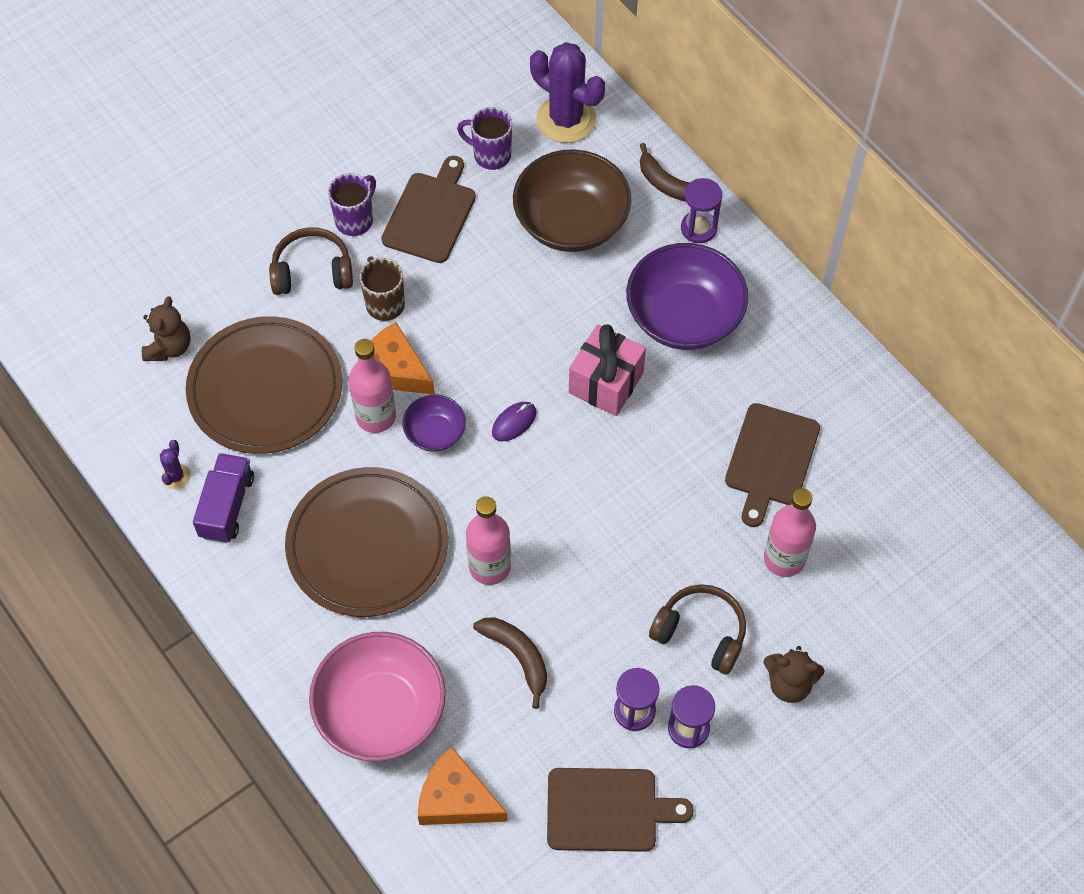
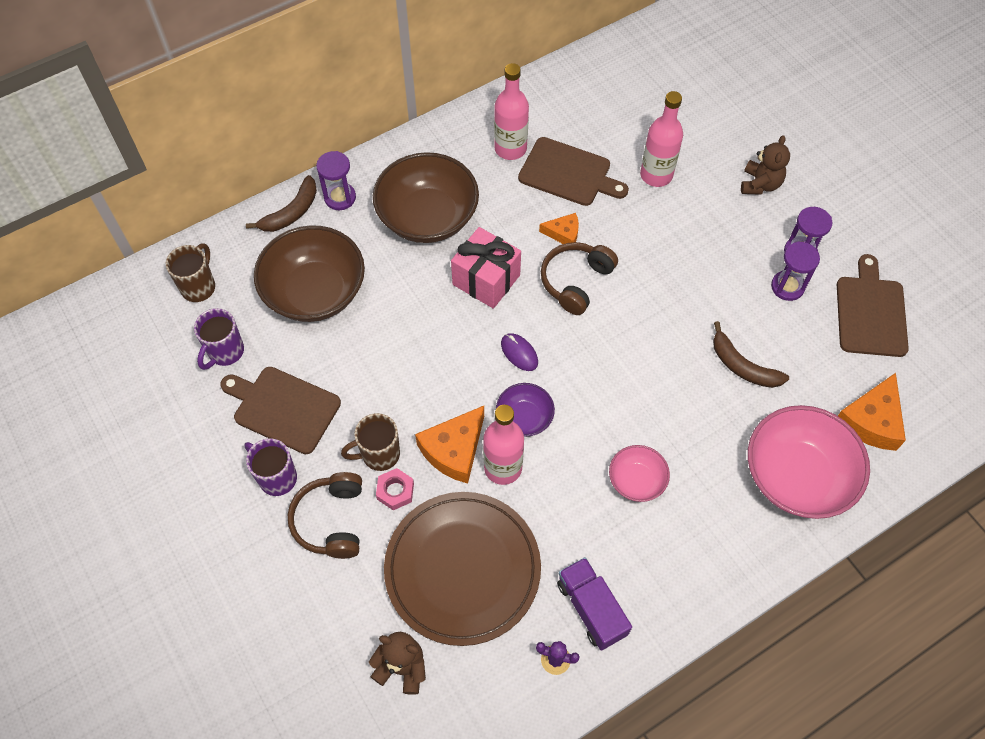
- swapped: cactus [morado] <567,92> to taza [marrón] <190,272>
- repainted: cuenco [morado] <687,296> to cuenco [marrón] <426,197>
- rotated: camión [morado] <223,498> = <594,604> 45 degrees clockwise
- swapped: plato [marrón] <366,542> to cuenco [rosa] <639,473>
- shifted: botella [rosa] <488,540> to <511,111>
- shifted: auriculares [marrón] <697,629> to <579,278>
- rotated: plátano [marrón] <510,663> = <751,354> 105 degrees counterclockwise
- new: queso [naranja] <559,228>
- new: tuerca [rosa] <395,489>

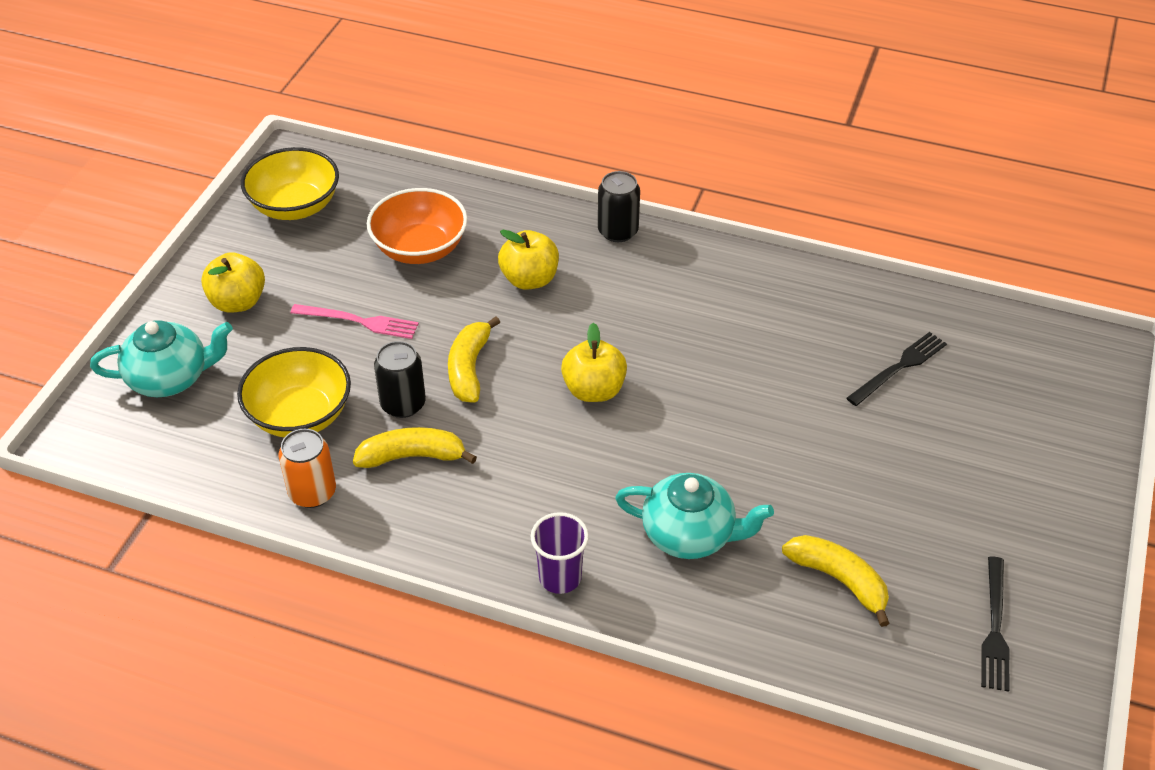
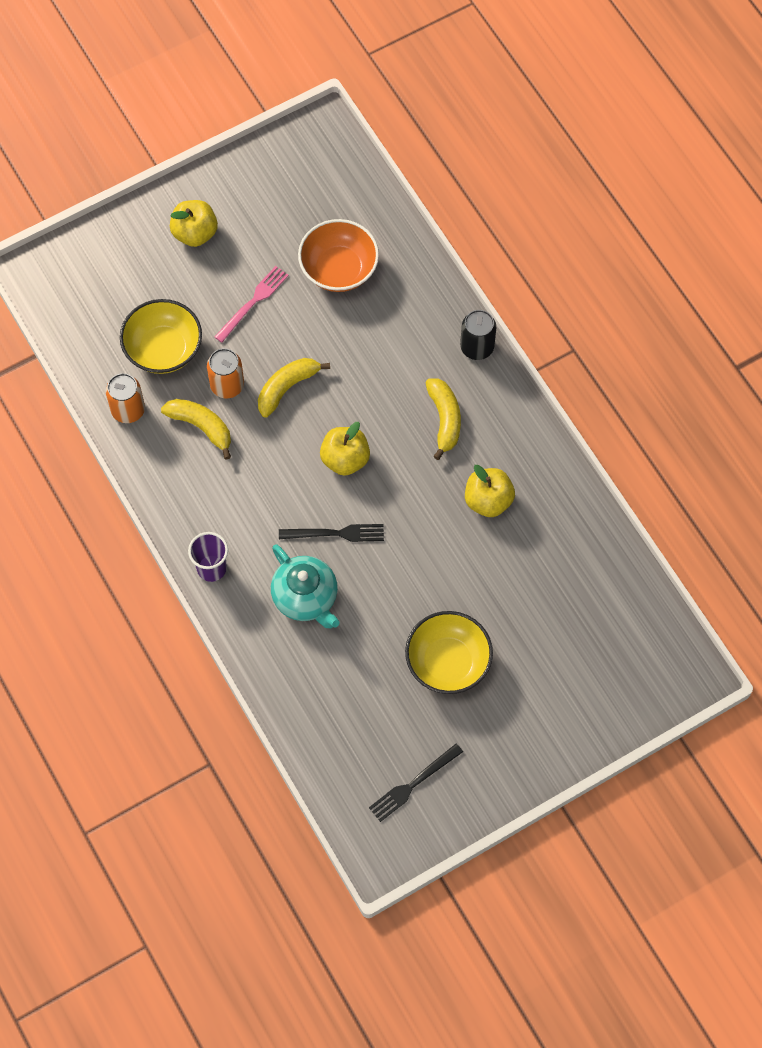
- shifted: cuenco [amarillo] <290,183> to <449,652>
- shifted: manzana [amarillo] <528,260> to <490,491>
- rotated: tenedor [rosa] <354,321> = <252,304> 105 degrees counterclockwise
- gone: tetera [turquesa] <161,358>
- shifted: tenedor [negro] <897,369> to <331,533>
- repainted: lata [negro] <400,379> to lata [naranja] <225,373>
- shifted: plátano [amarillo] <835,581> to <443,419>

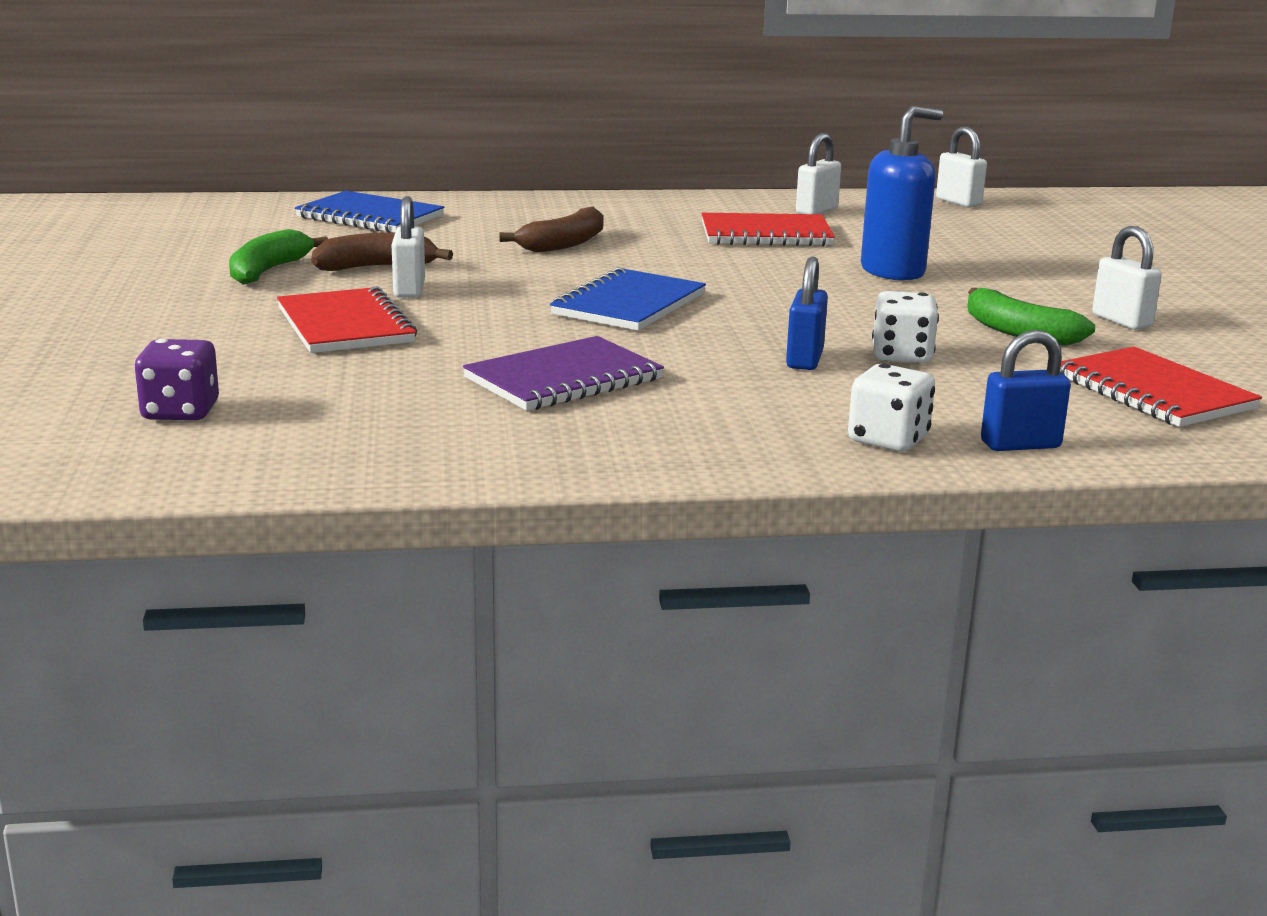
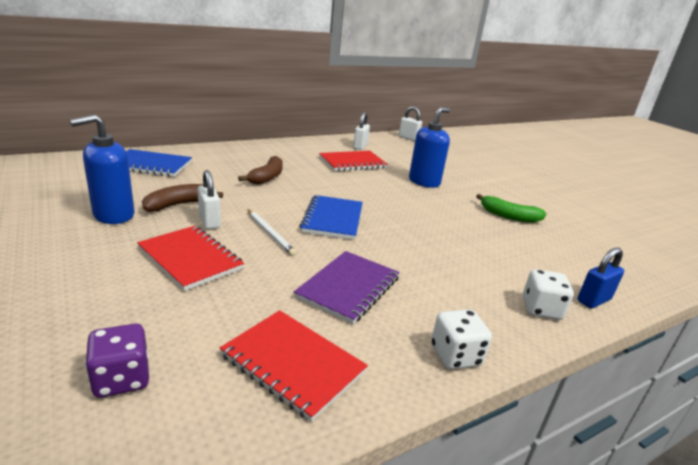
- gone: candado [blanco] <1127,278>
- swapped: plátano [verde] <278,257> to dispensador de jabón [azul] <102,169>
- gone: candado [azul] <807,313>
- shifted: dado [blanco] <905,327> to <461,339>
- shifted: cuaderno [rojo] <1161,387> to <294,366>
- new: lápiz [blanco] <272,232>

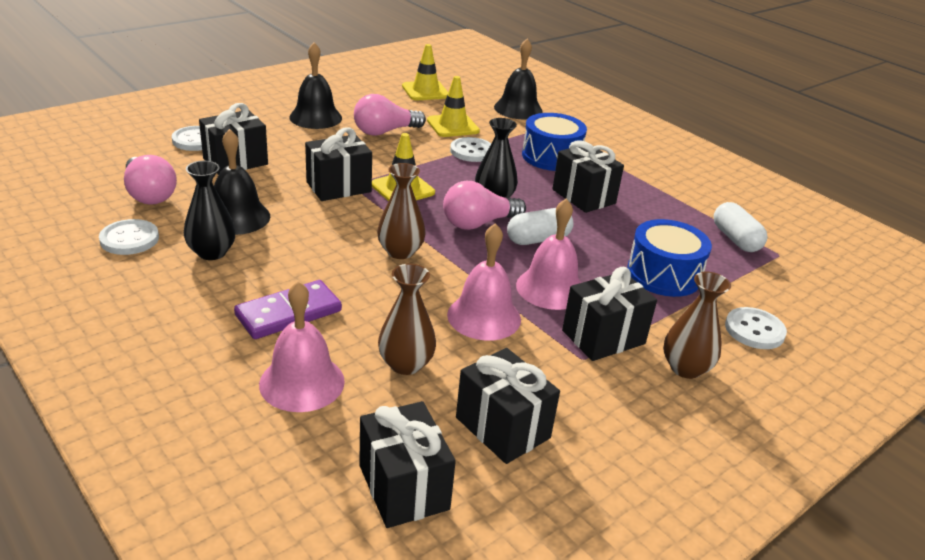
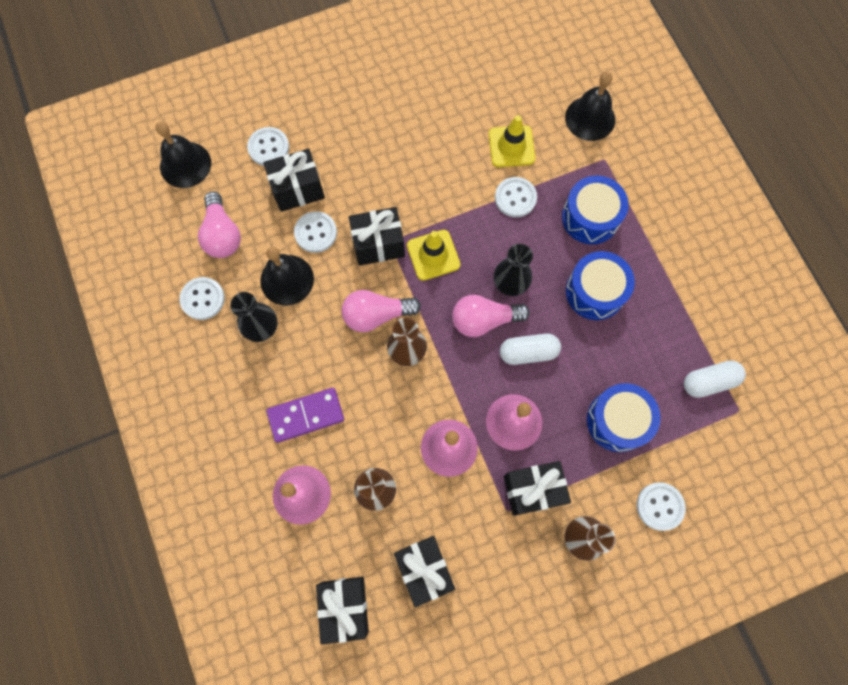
- shifted: campana [negro] <315,85> to <183,155>
- gone: cono de tráfico [amarillo] <425,72>
- shifted: bombilla [rosa] <390,115> to <381,311>
- swapped: regalo [negro] <588,176> to tambor [azul] <600,285>
- rotated: cápsula [blanco] <741,227> = <715,379> 75 degrees clockwise
- new: botón [blanco] <315,232>

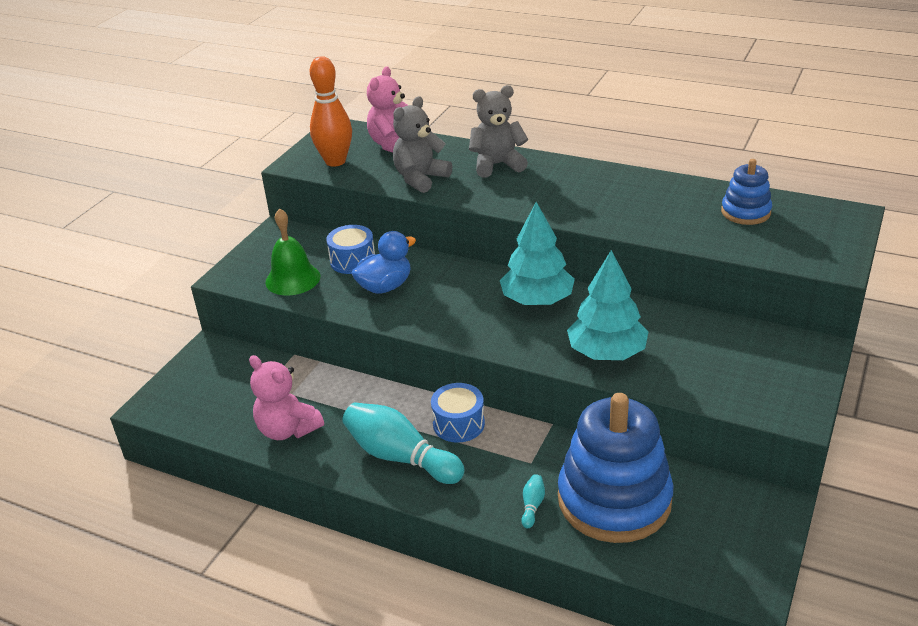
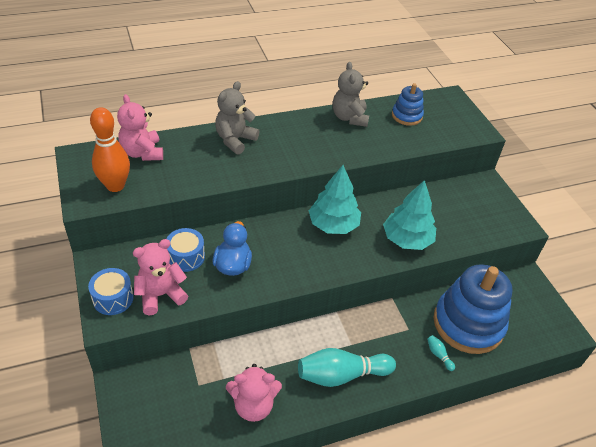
- shifted: osito [gris] <422,144> to <351,94>
- swapped: campana [verde] <292,252> to osito [rosa] <160,277>
- shifted: tambor [azul] <458,413> to <111,291>

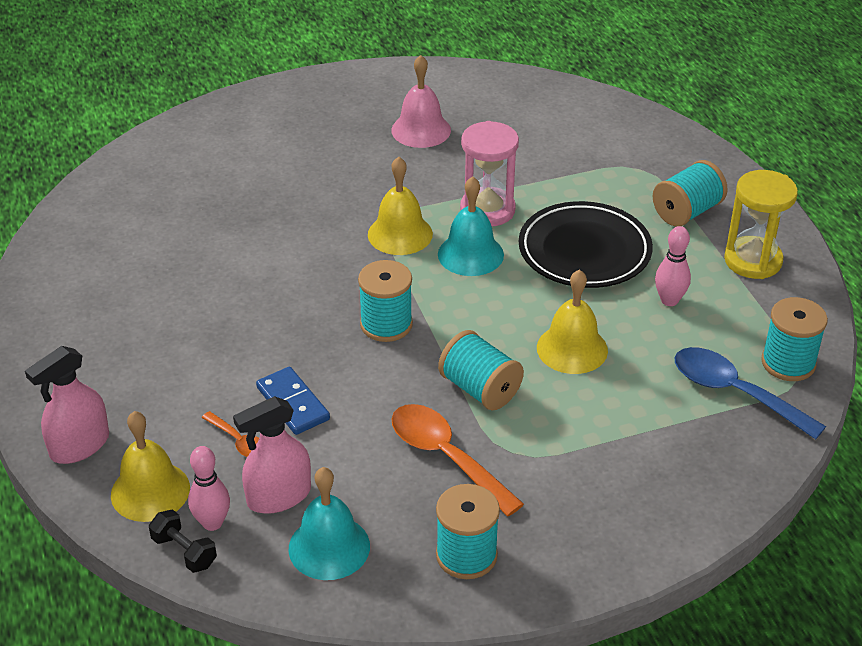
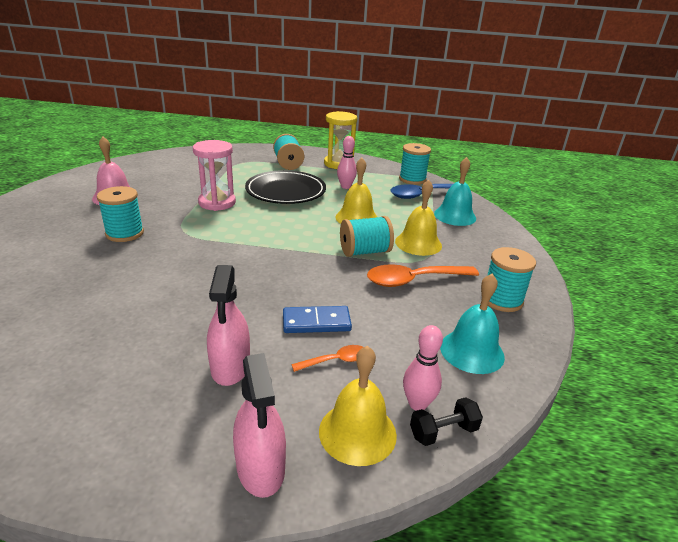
- shifted: campana [amarillo] <400,206> to <418,217>
- shifted: campana [turquesa] <471,226> to <455,191>
- shifted: carrete [turquesa] <385,301> to <120,214>
- shifted: pulverizador [rosa] <272,455> to <228,325>

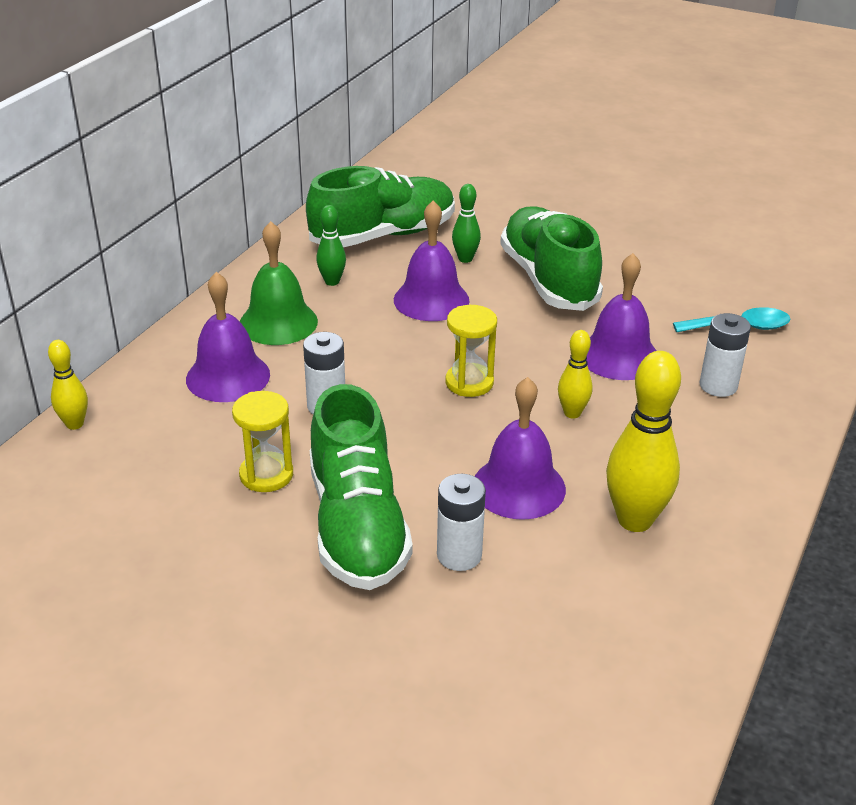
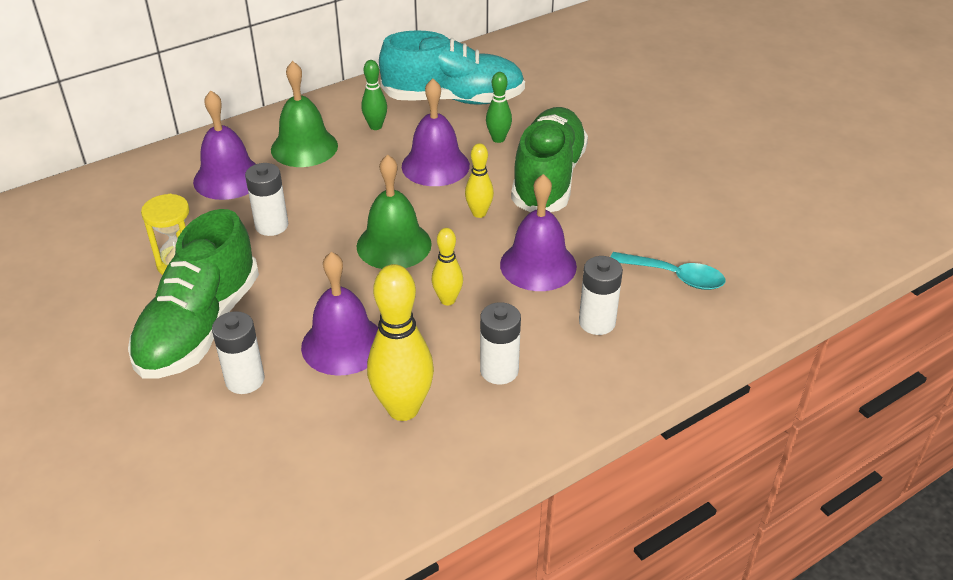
- repainted: zapato [verde] <380,206> to zapato [turquesa] <452,67>
- swapped: reloj de arena [amarillo] <471,351> to campana [verde] <394,211>
- shifted: bolo [amarillo] <68,385> to <479,180>
- new: pila [blanco] <500,343>

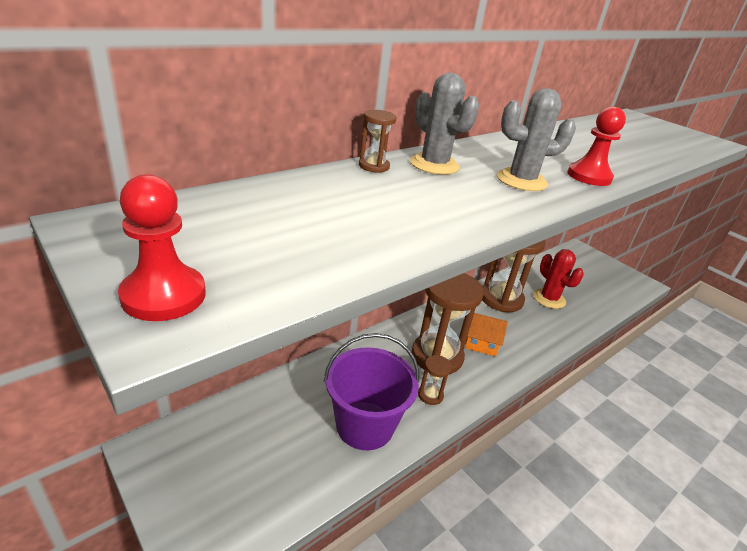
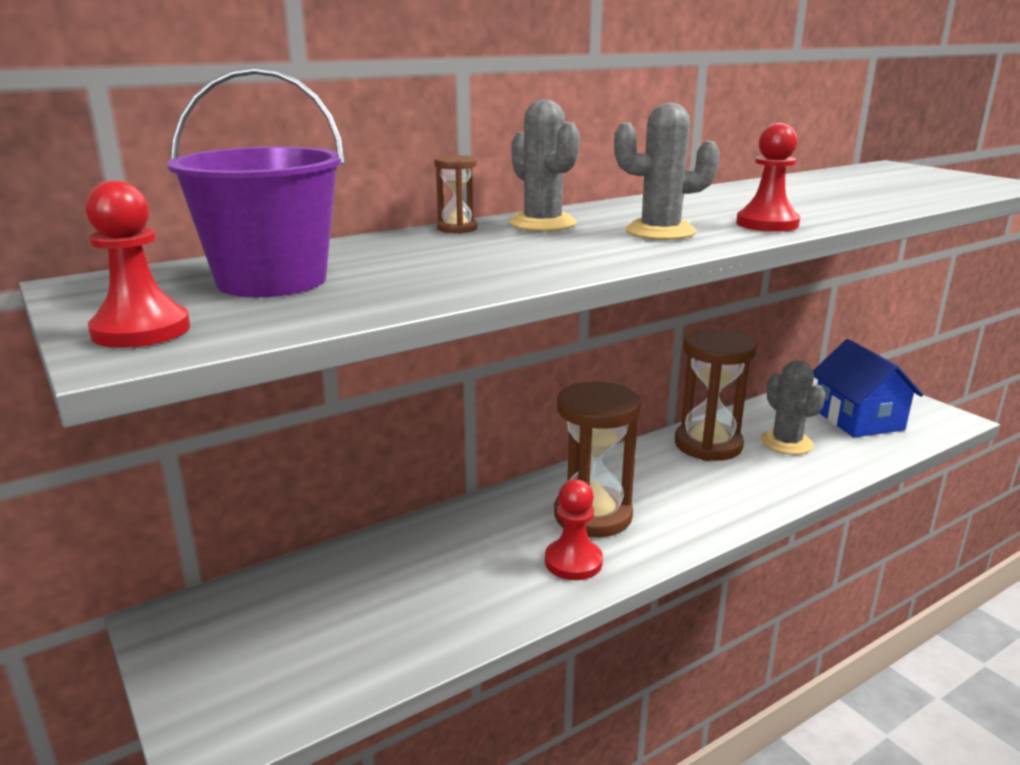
- repainted: cactus [rojo] <558,279> to cactus [gris] <793,407>
- gone: casa [naranja] <486,334>
- shifted: balde [morado] <371,391> to <256,182>
- swapped: reloj de arena [marrón] <435,380> to peón [rojo] <574,529>
- new: casa [azul] <868,388>

